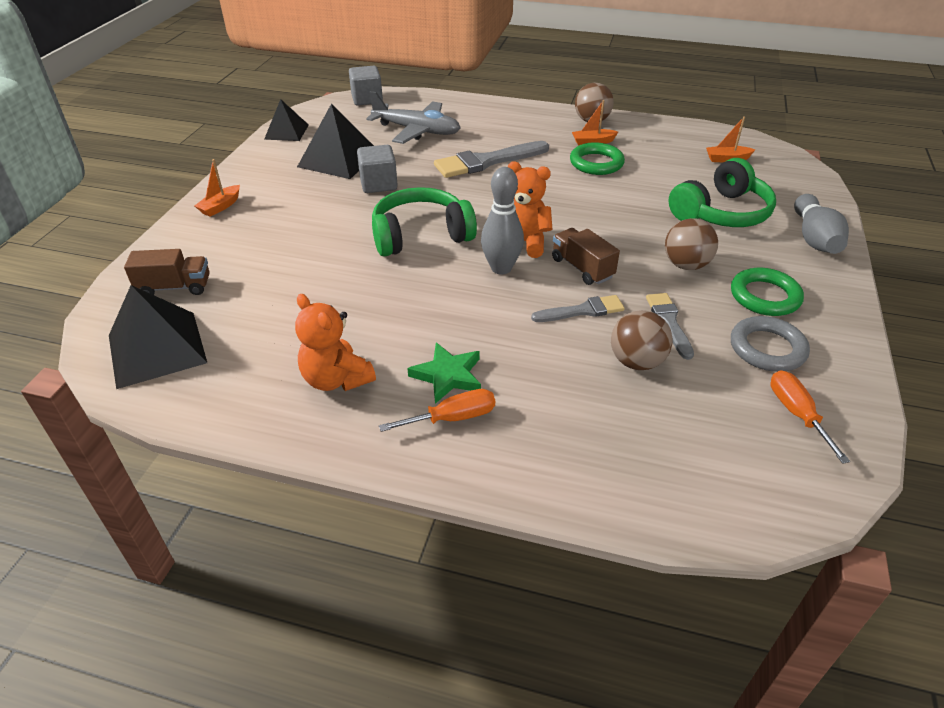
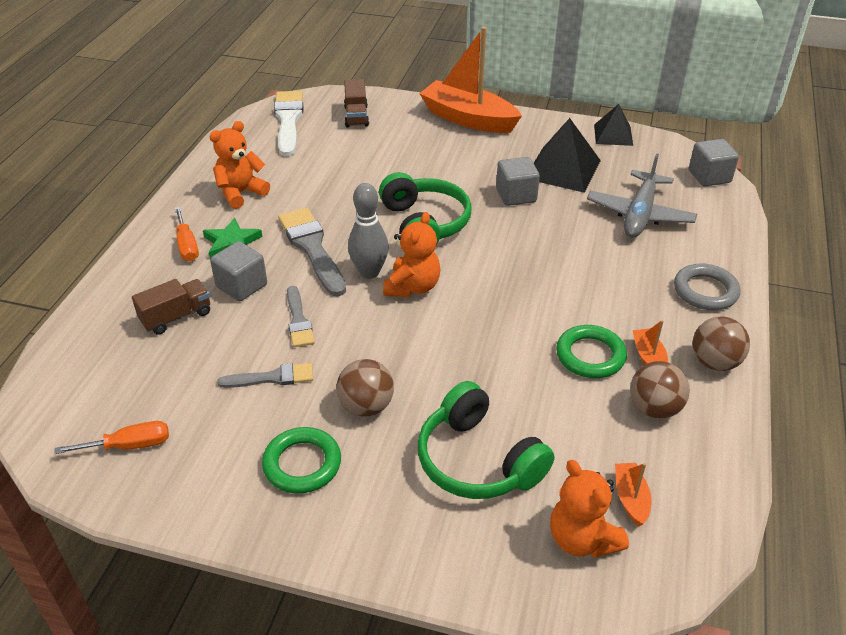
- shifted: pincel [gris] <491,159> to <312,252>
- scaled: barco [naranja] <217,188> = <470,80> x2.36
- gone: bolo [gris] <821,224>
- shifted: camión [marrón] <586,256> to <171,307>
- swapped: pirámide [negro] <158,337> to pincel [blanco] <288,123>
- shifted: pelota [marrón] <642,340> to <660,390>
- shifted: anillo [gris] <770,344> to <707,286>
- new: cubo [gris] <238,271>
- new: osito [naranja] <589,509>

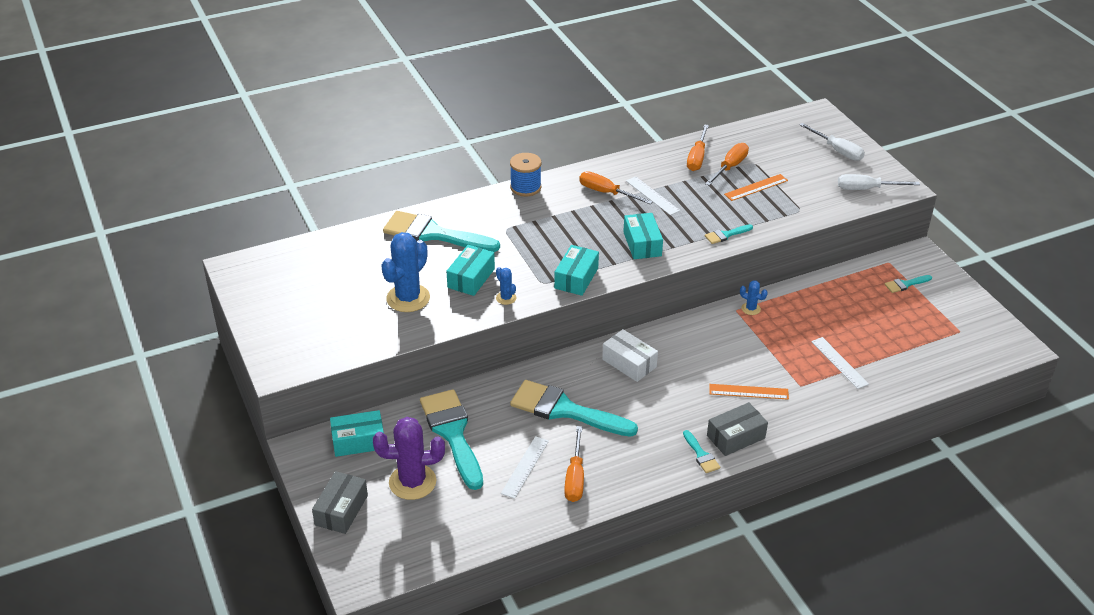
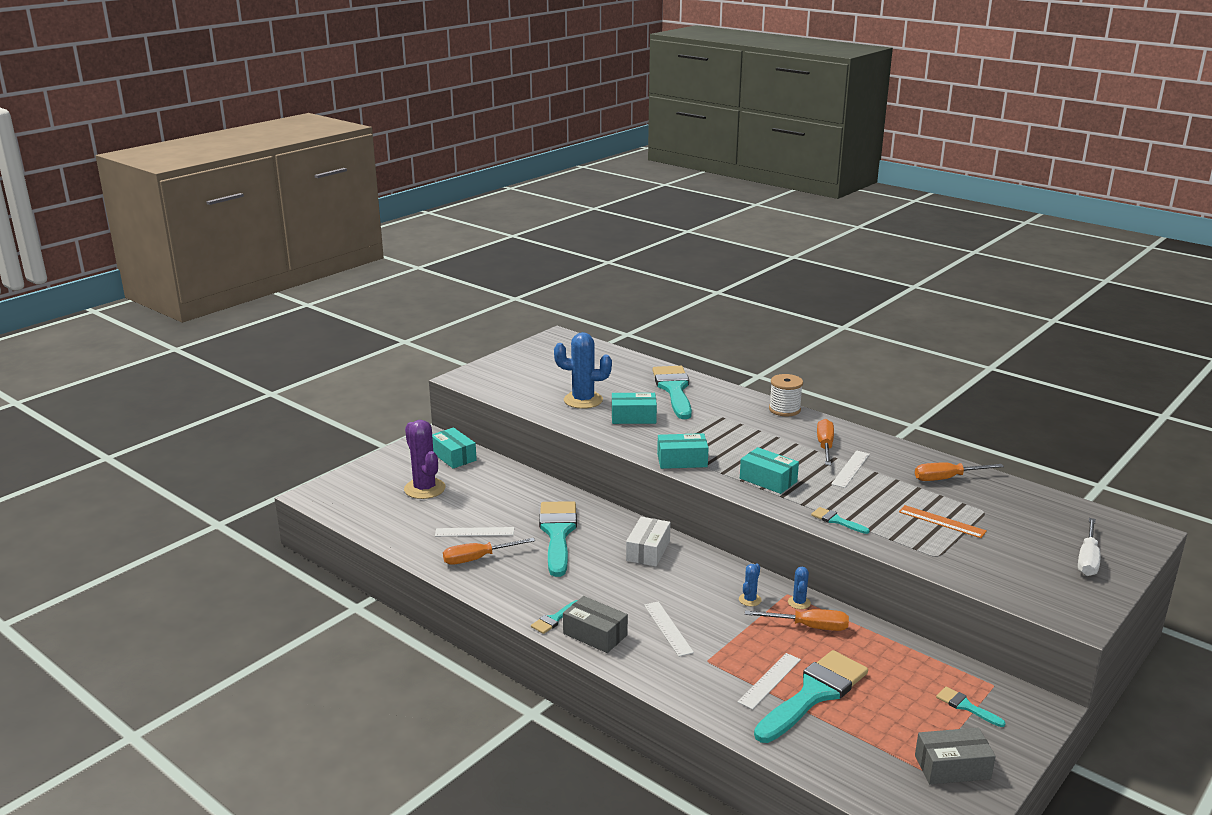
- shifted: destornillador [naranja] <727,164> to <797,620>
- repainted: carrete [azul] <526,175> to carrete [blanco] <786,395>
- gone: destornillador [blanco] <879,182>
- rotated: caja [turquesa] <643,236> = <769,470> 75 degrees clockwise
- shifted: cactus [azul] <506,286> to <750,584>
- repainted: regla [naranja] <749,392> to regla [blanco] <669,629>
- shifted: pincel [turquesa] <451,439> to <811,696>
- shifted: caja [gris] <340,502> to <955,756>

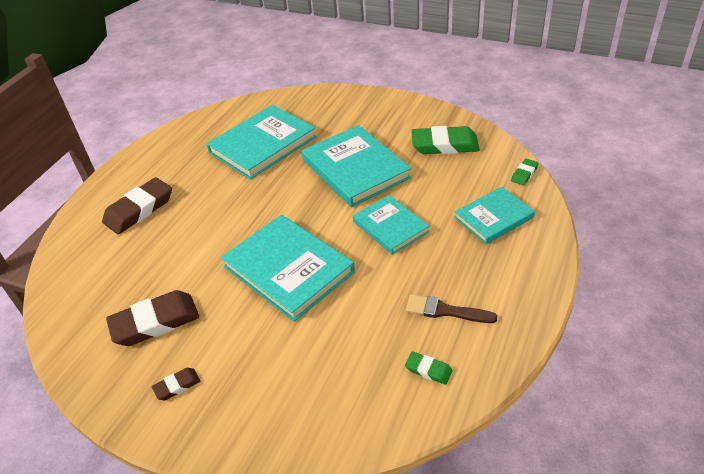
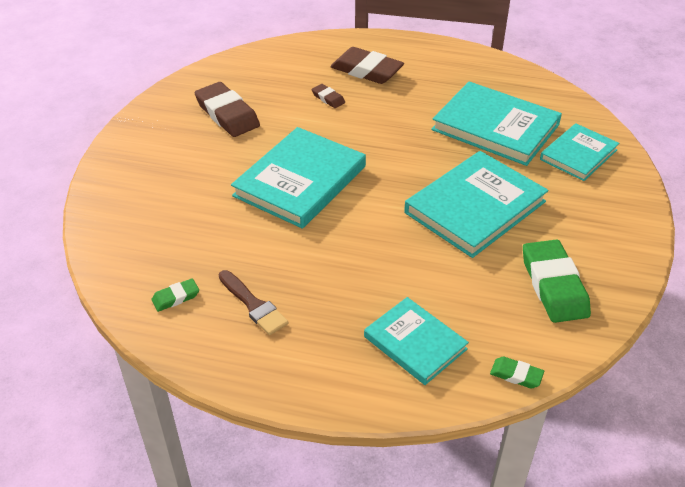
- shifted: libro [turquesa] <391,225> to <579,152>
- rotated: pincel [marrón] <451,308> = <254,302> 135 degrees clockwise
- rotated: goma de borrar [verde] <429,368> = <175,295> 45 degrees clockwise
- shifted: goma de borrar [marrón] <176,384> to <328,96>

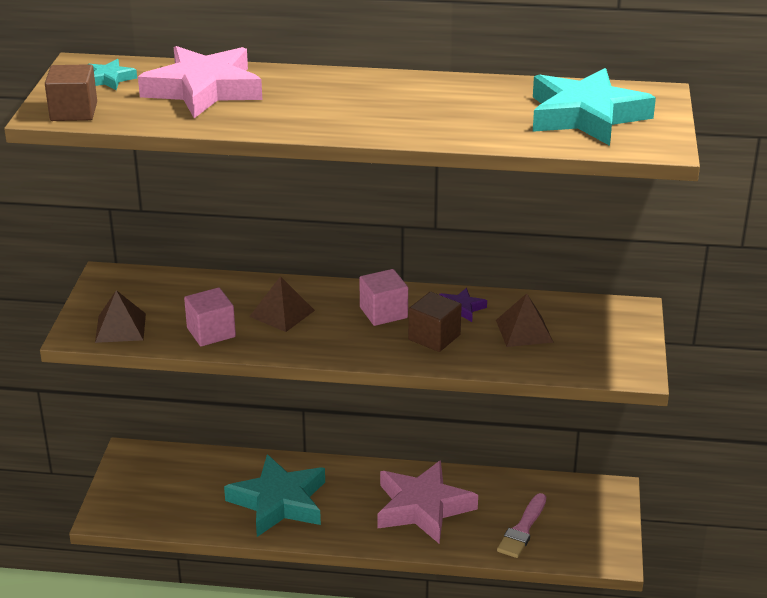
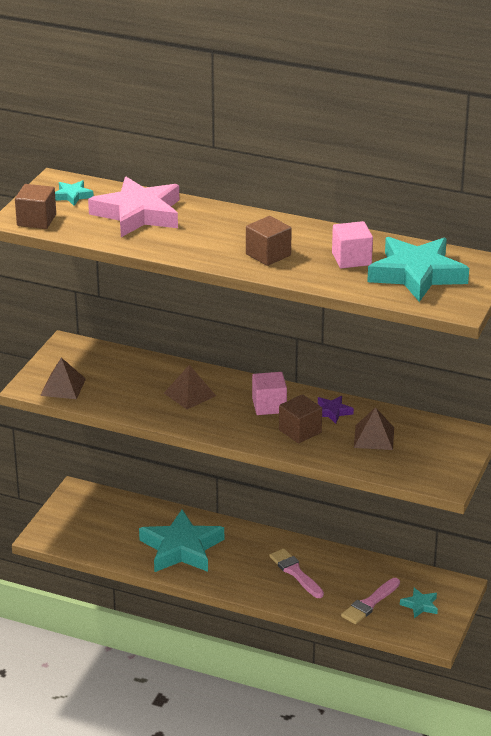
- shifted: cubo [rosa] <210,317> to <352,244>
- swapped: estrella [rosa] <428,502> to pincel [rosa] <296,573>
- new: cubo [marrón] <269,241>
- new: estrella [turquesa] <419,603>

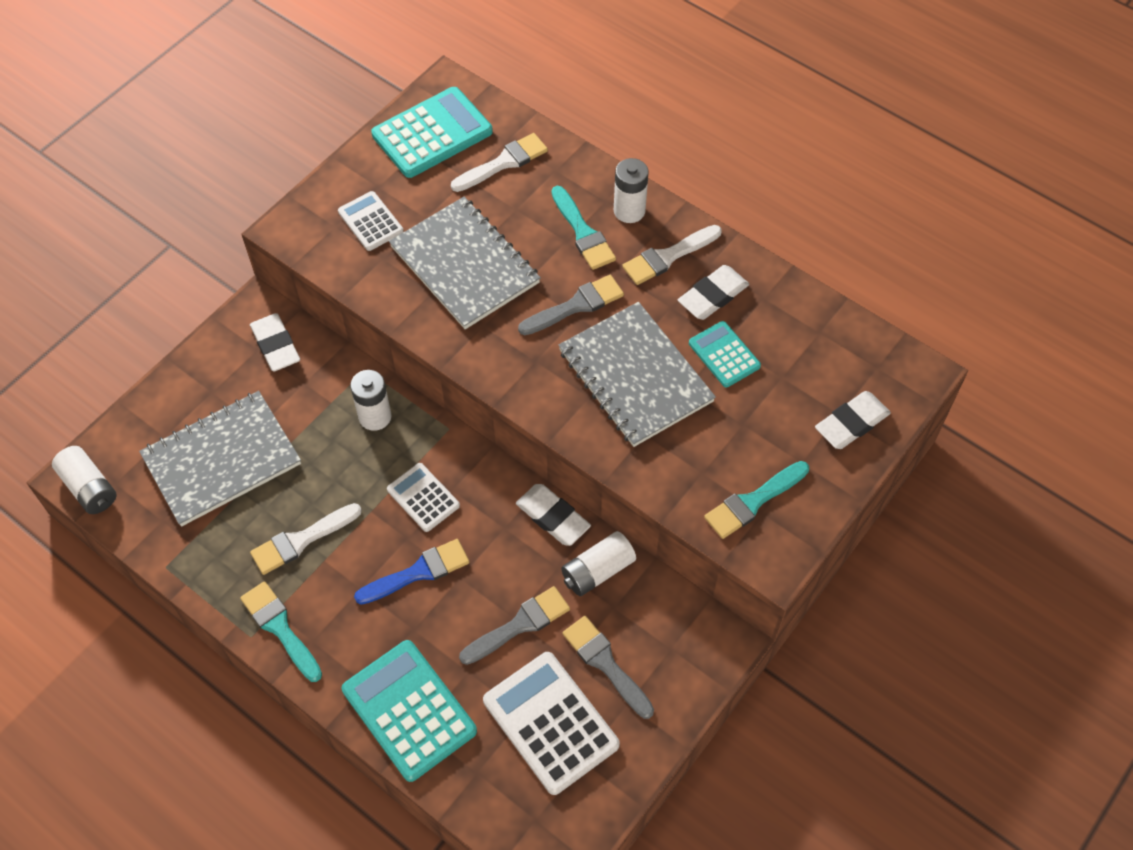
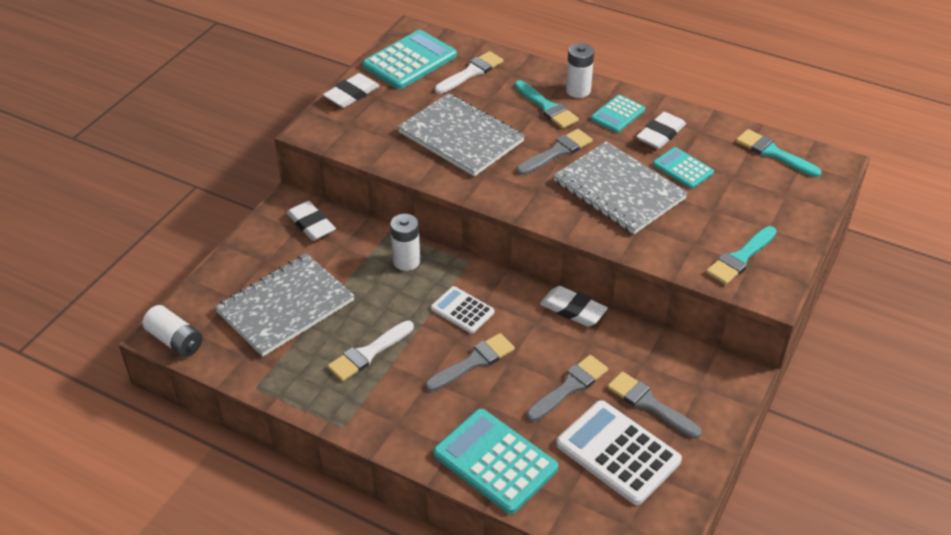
- gone: calculadora [blanco] <371,221>
- swapped: pincel [blanco] <672,255> to calculadora [turquesa] <618,114>
- shifted: goma de borrar [blanco] <853,420> to <351,90>
- gone: pila [blanco] <598,563>
- repainted: pincel [azul] <411,571> to pincel [gris] <470,362>
- shifted: pincel [turquesa] <281,631> to <779,153>

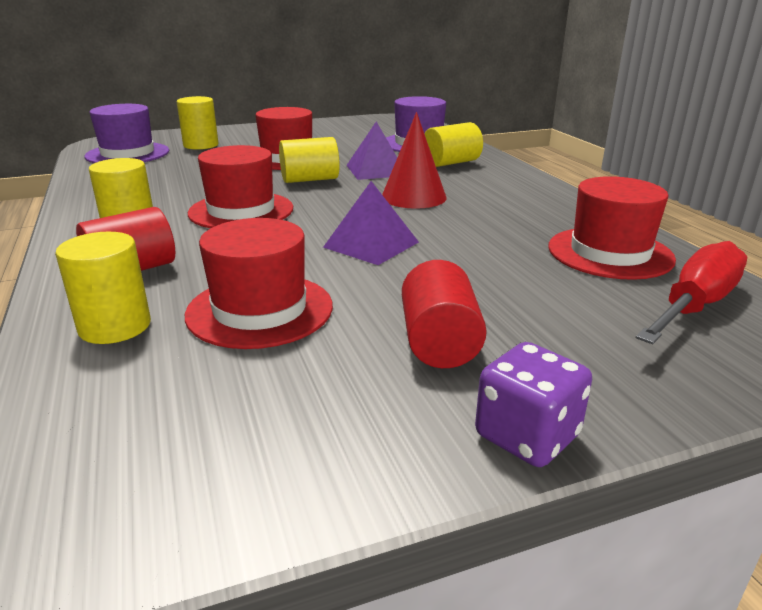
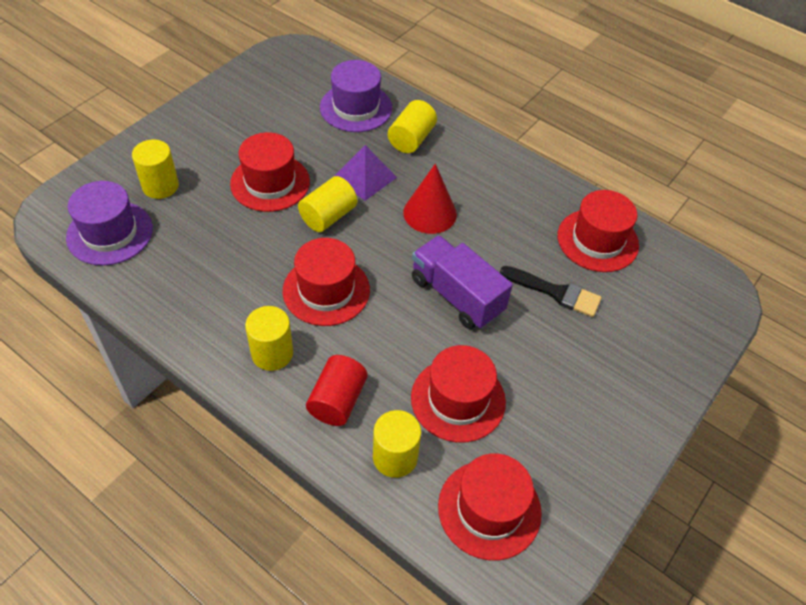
- swapped: pirámide [morado] <371,223> to camión [morado] <462,282>
- gone: destornillador [rojo] <691,292>
- gone: cilindro [rojo] <444,314>
- gone: dado [morado] <533,404>
- new: pincel [negro] <551,291>
- new: sombrero [rojo] <490,506>

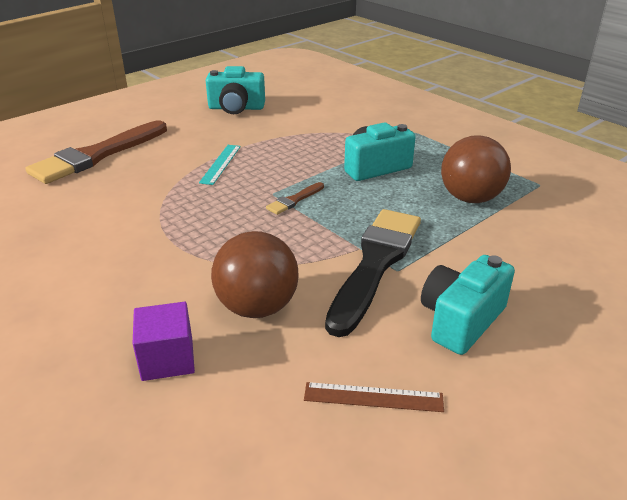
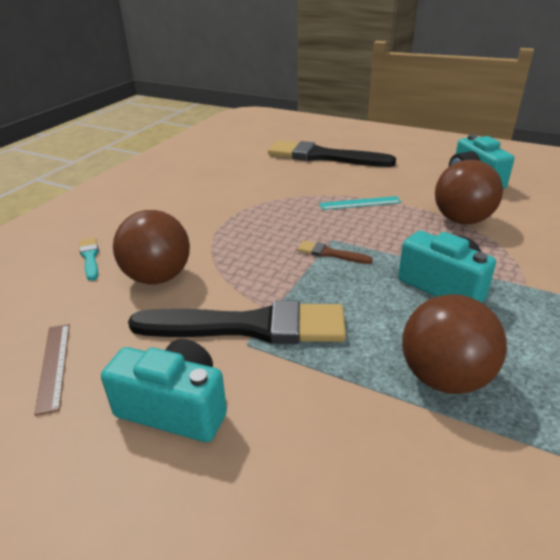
- repainted: pincel [marrón] <96,152> to pincel [negro] <332,154>
- swapped: cubo [morado] <164,341> to pincel [turquesa] <89,259>
- new: pelota [marrón] <469,192>

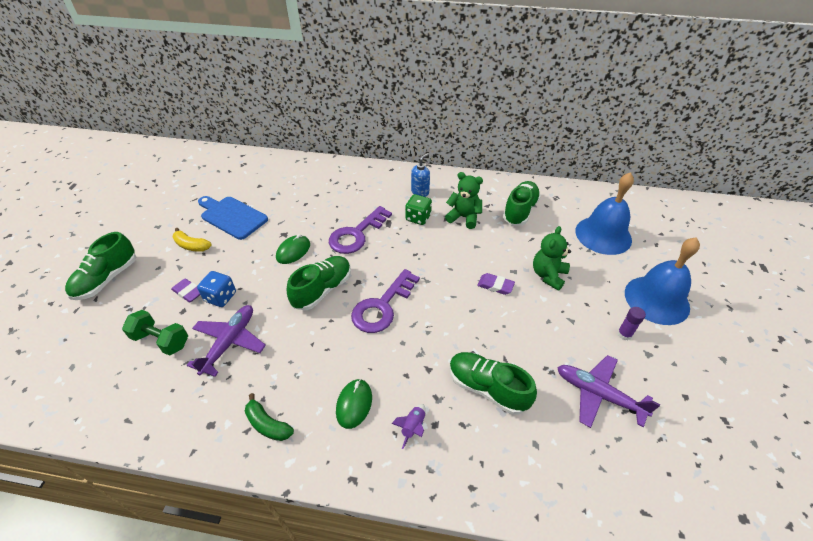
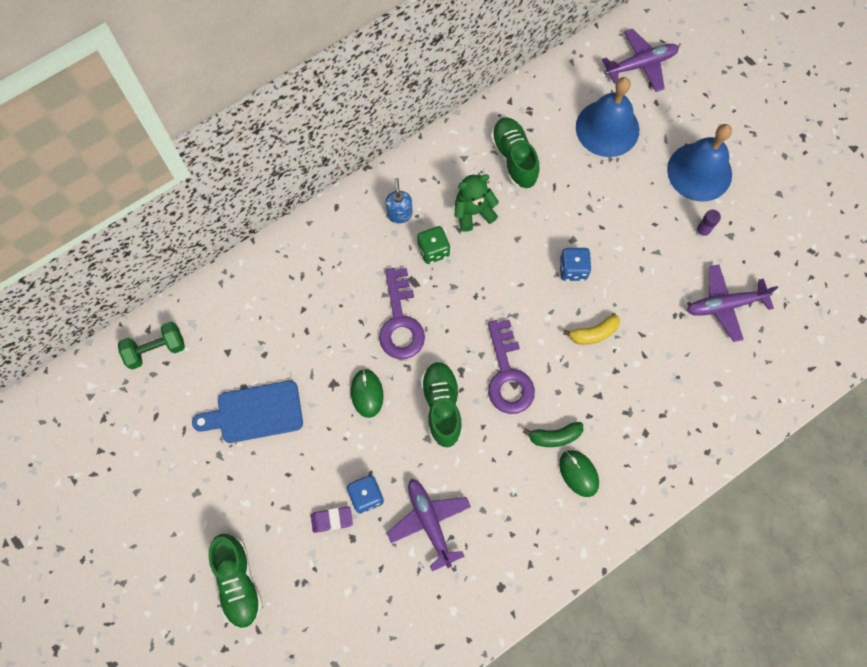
- gone: osito [verde] <552,258>
- shifted: plátano [amarillo] <192,240> to <591,330>
- swapped: goma de borrar [morado] <496,284> to dado [azul] <575,264>
- shifted: mancuerna [verde] <155,333> to <151,346>
- gone: zapato [verde] <493,383>
- shifted: plátano [verde] <269,417> to <552,434>
- gone: cohete [morado] <408,426>
- new: avión [morado] <640,60>

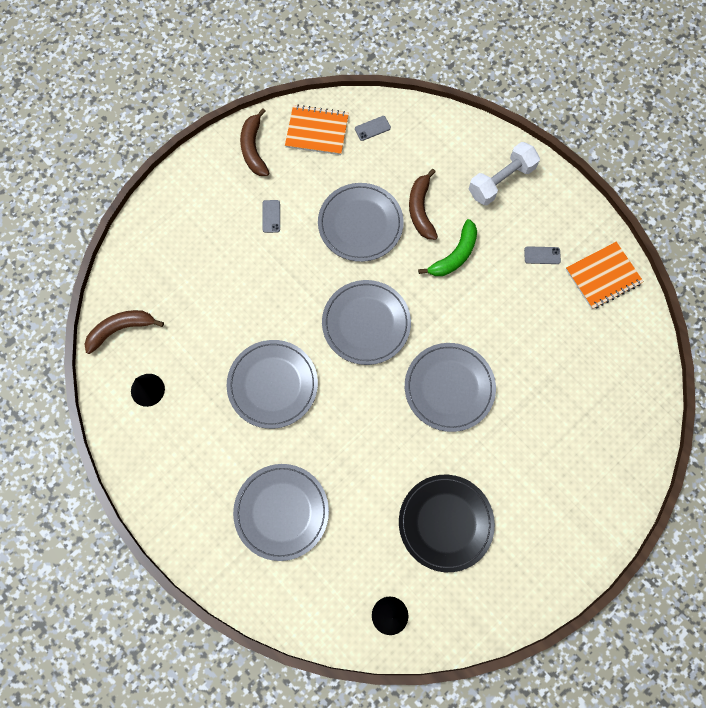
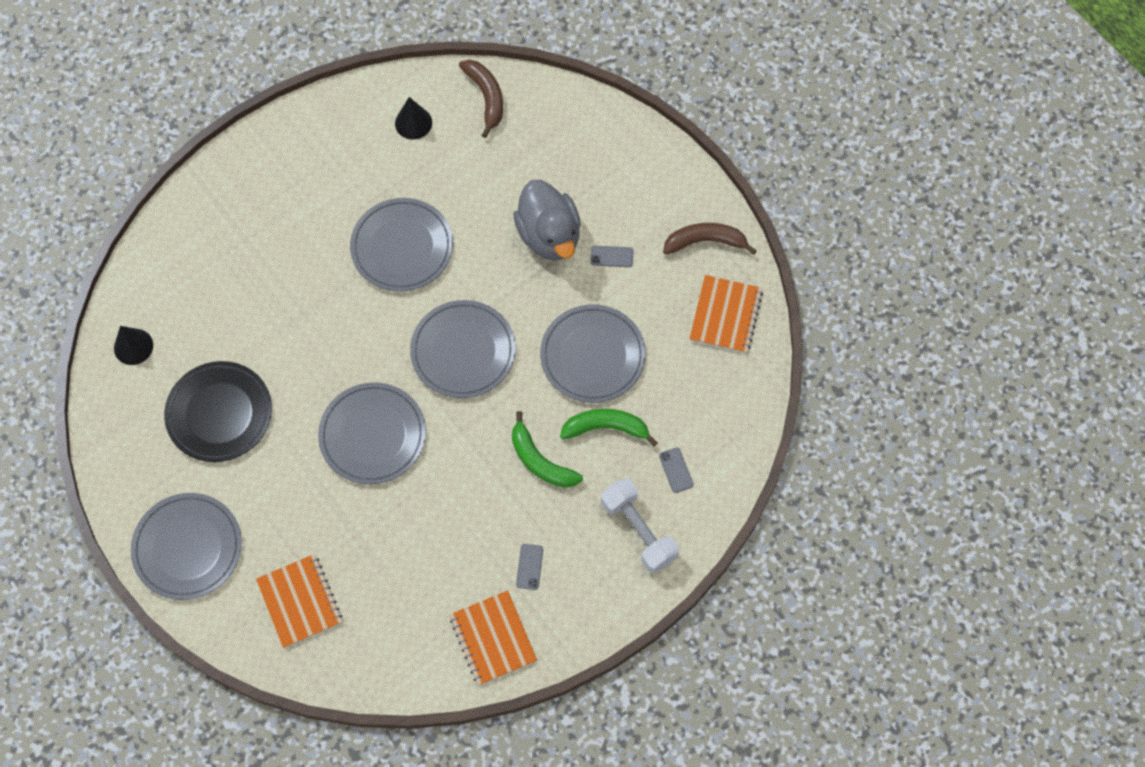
- shifted: móvil [gris] <373,128> to <676,470>
- repainted: plátano [marrón] <423,204> to plátano [verde] <609,428>
- shifted: plato [gris] <281,512> to <186,546>
- new: pato [gris] <547,220>
- new: cuaderno [naranja] <299,601>

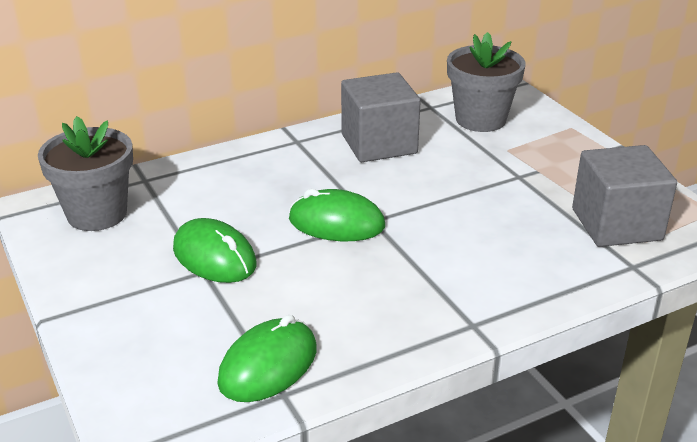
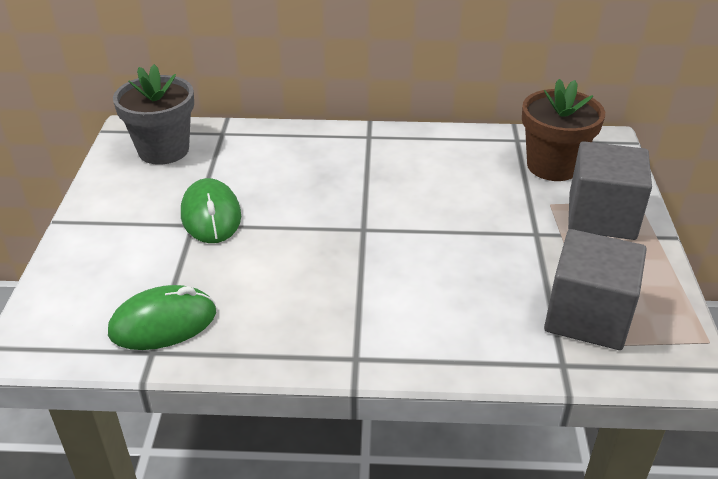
- repainted: maceta [gris] <486,82> to maceta [marrón] <563,130>
- shifted: cubo [gris] <381,117> to <610,190>
- gone: ratón [verde] <337,215>

